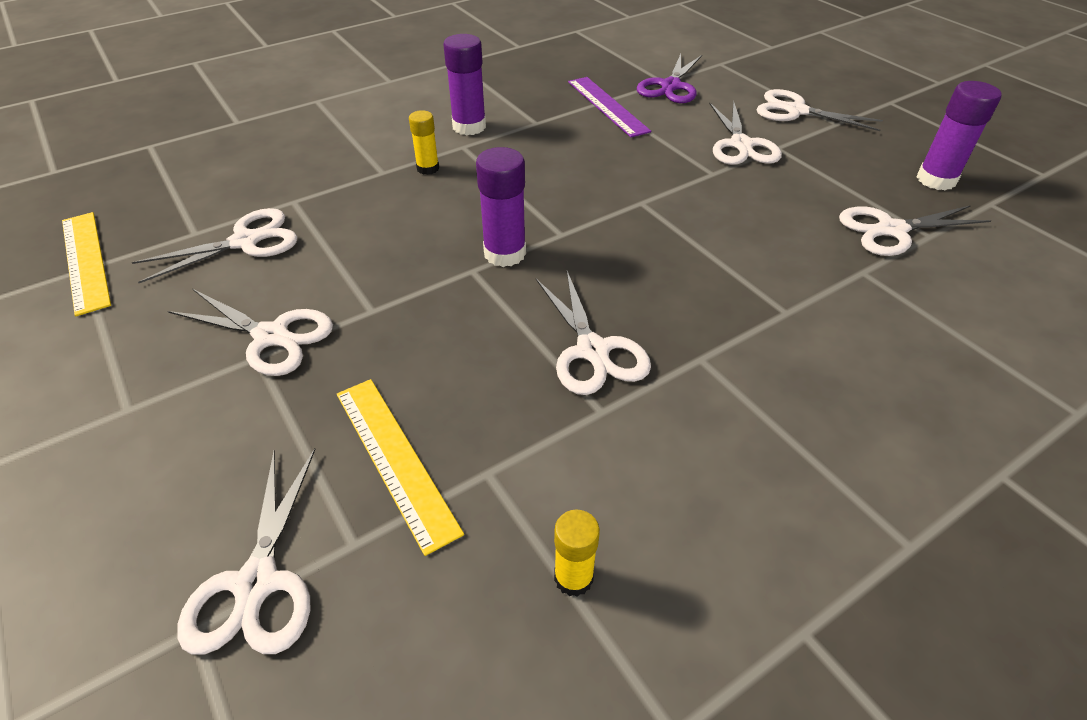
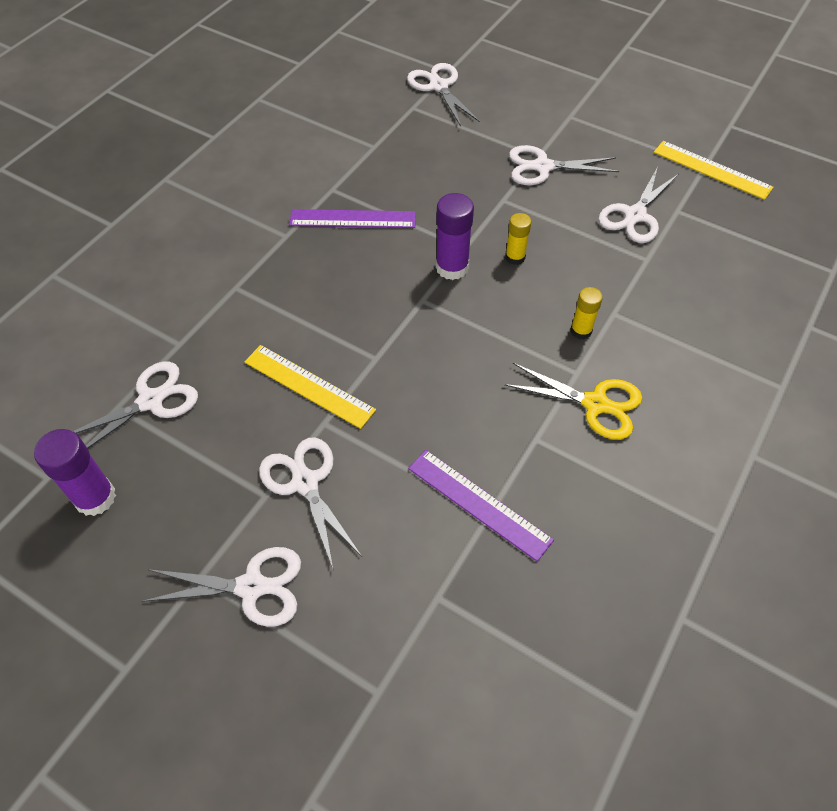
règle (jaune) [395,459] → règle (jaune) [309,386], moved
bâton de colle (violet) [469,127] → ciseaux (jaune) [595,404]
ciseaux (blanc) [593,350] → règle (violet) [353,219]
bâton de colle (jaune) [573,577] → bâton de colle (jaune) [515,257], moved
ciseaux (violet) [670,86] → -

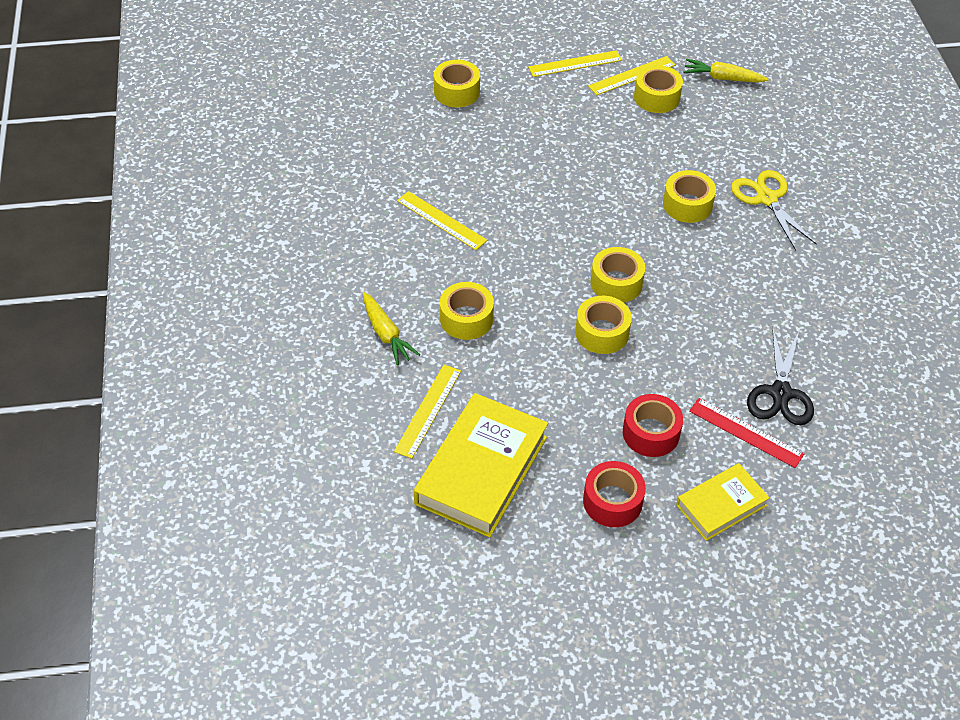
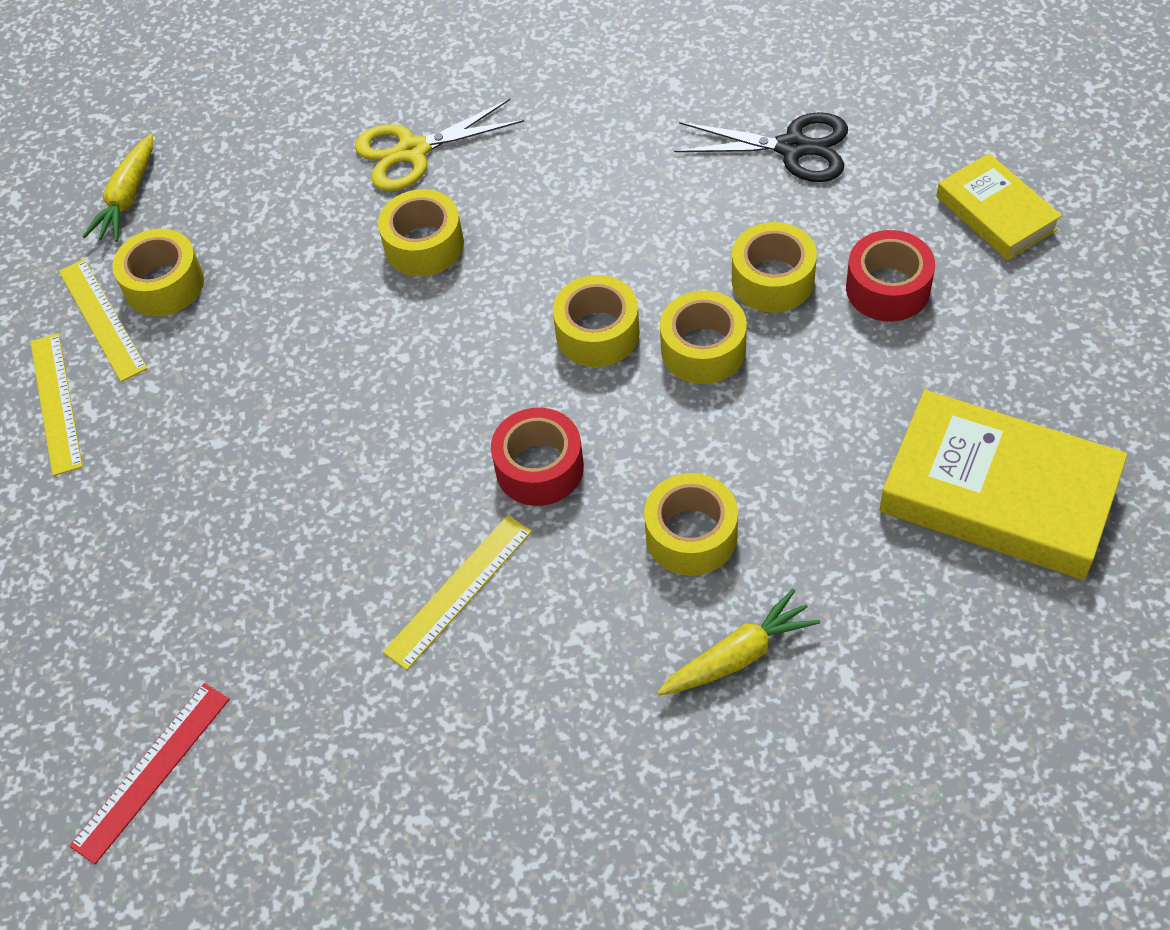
règle (jaune) [428,410] → -
ruban adhésif (jaune) [456,92] → ruban adhésif (jaune) [772,280], moved
ruban adhésif (rouge) [612,501] → ruban adhésif (rouge) [539,468], moved
règle (rouge) [745,432] → règle (rouge) [151,771], moved

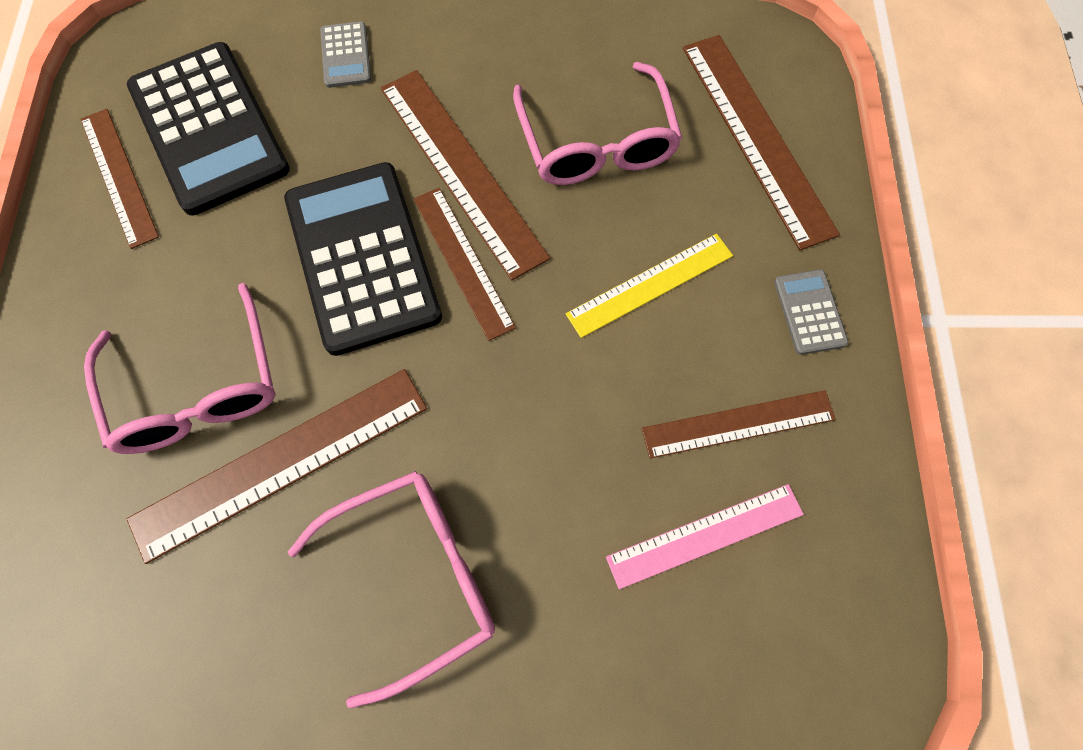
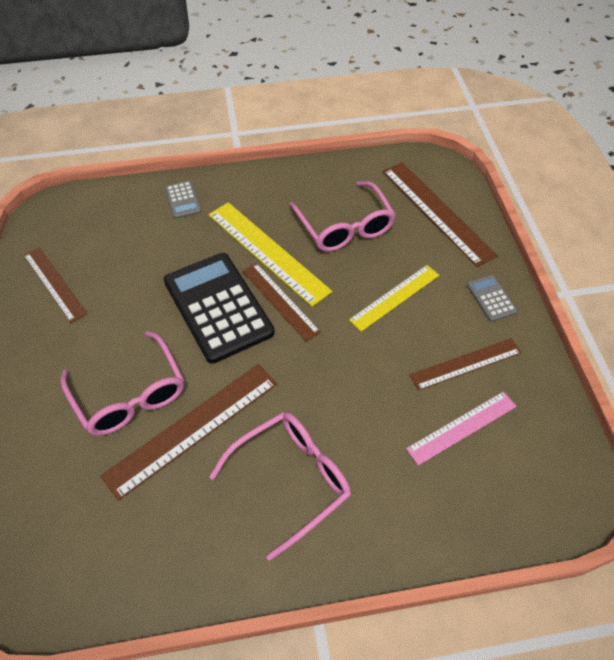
calculatrice (noir) [209,129] → -
règle (marron) [461,170] → règle (jaune) [267,252]

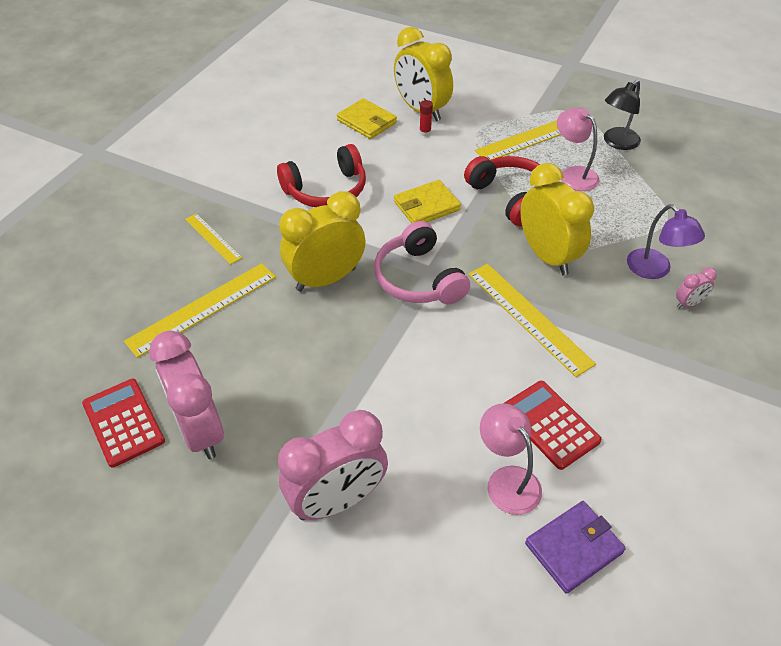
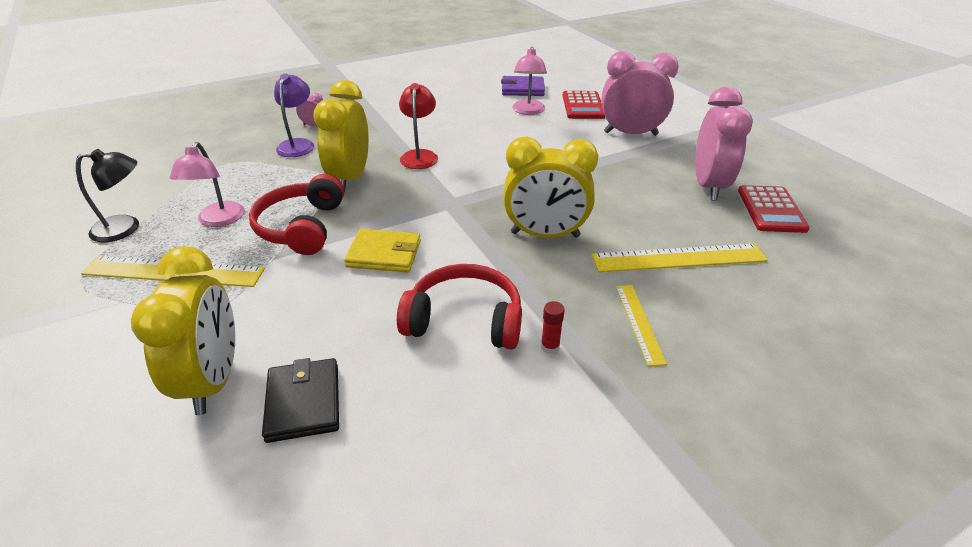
portefeuille (jaune) [366,121] → portefeuille (noir) [303,402]
casque audio (rose) [418,279] → -
bâton de colle (rouge) [425,132] → bâton de colle (rouge) [550,347], moved
règle (jaune) [529,317] → lampe (rouge) [419,155]
calculatrice (rouge) [550,424] → calculatrice (rouge) [583,106], moved

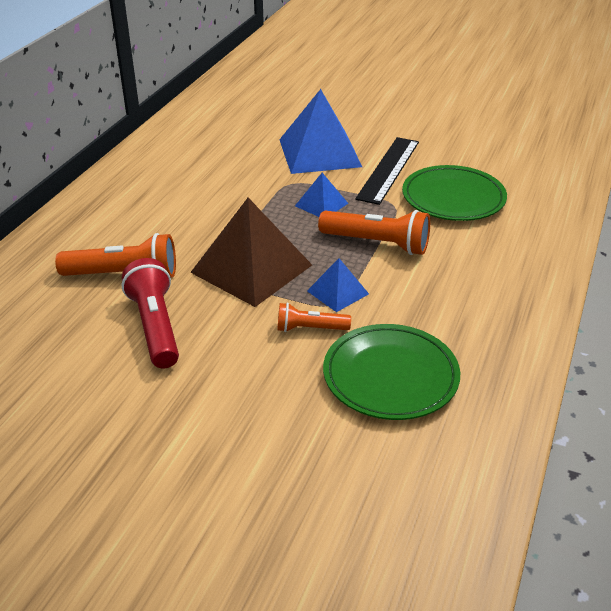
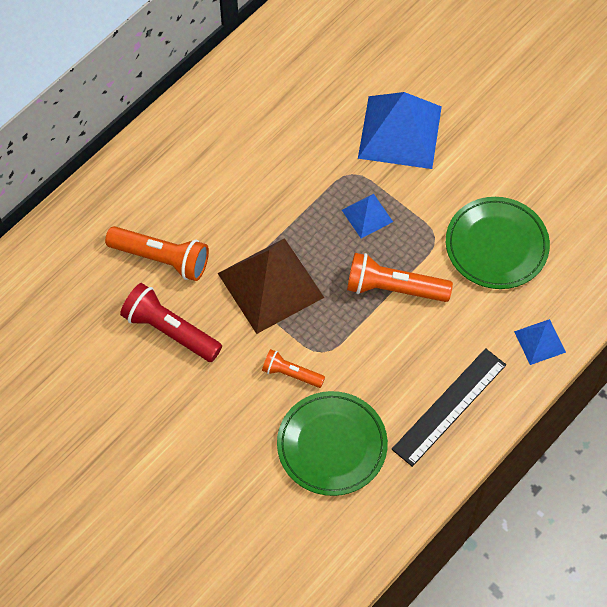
lampe de poche (rouge) [155,326] → lampe de poche (rouge) [170,330], 60 degrees counterclockwise
pyramide (bleu) [338,292] → pyramide (bleu) [540,341], moved
lampe de poche (orange) [377,244] → lampe de poche (orange) [393,288], 150 degrees clockwise
règle (noir) [388,169] → règle (noir) [449,407], moved

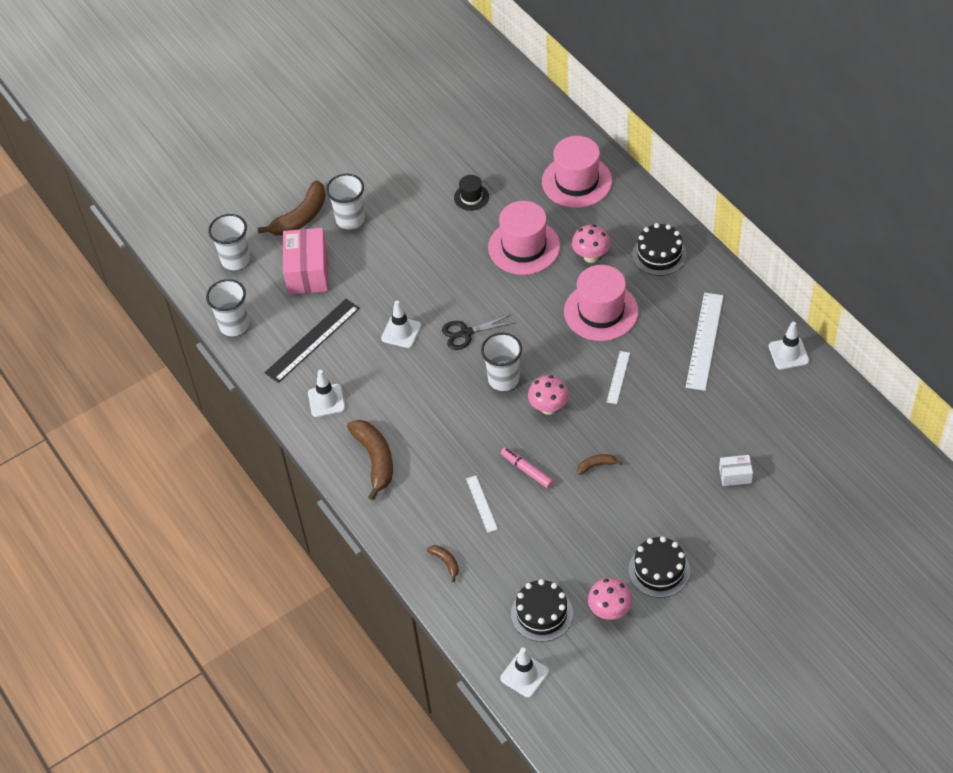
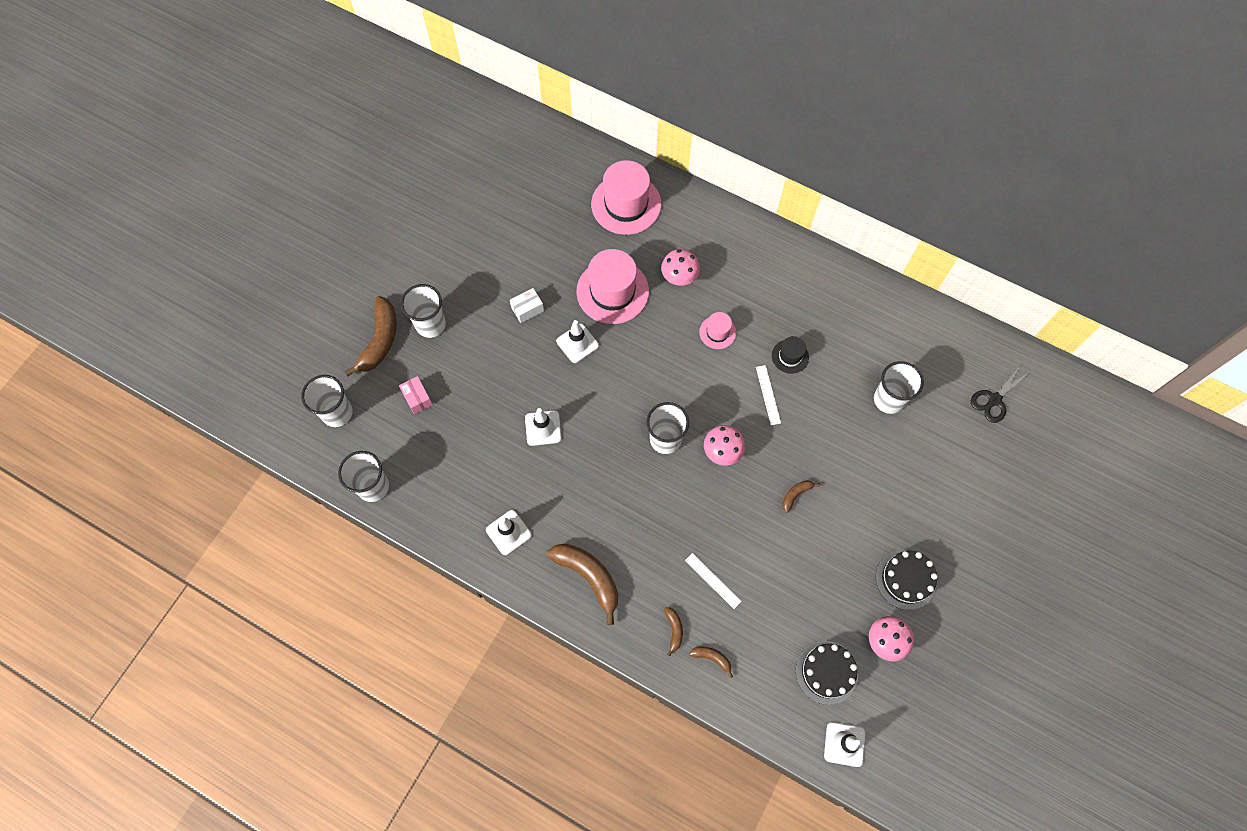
règle (noir) [312,340] → -
boîte (rose) [307,272] → boîte (rose) [417,398], x0.49
ciseaux (noir) [466,333] → ciseaux (noir) [994,400], moved
chapeau (noir) [471,197] → chapeau (noir) [790,356], moved
feutre (rose) [527,470] → -
chapeau (rose) [601,311] → chapeau (rose) [717,332], x0.50
gâteau (noir) [659,254] → -
règle (blanc) [704,341] → -
boîte (blanc) [735,475] → boîte (blanc) [527,309], moved
cône de chantier (blanc) [788,353] → cône de chantier (blanc) [577,343], moved
- → banane (marron) [674,630]
- → gobelet (blanc) [888,399]

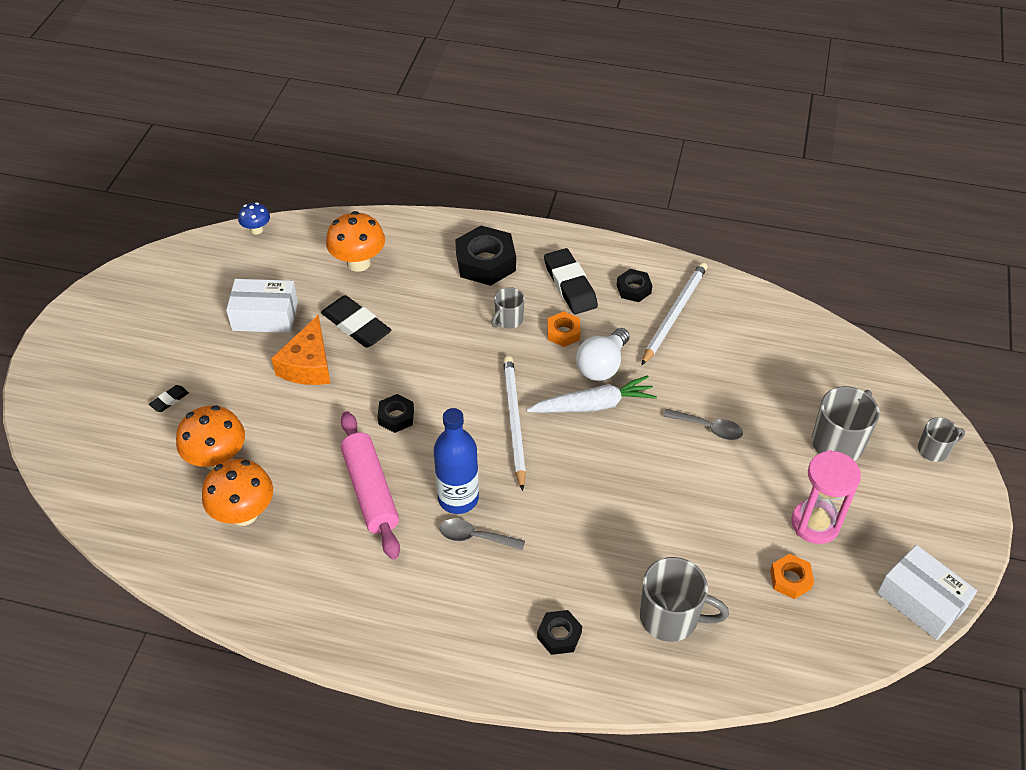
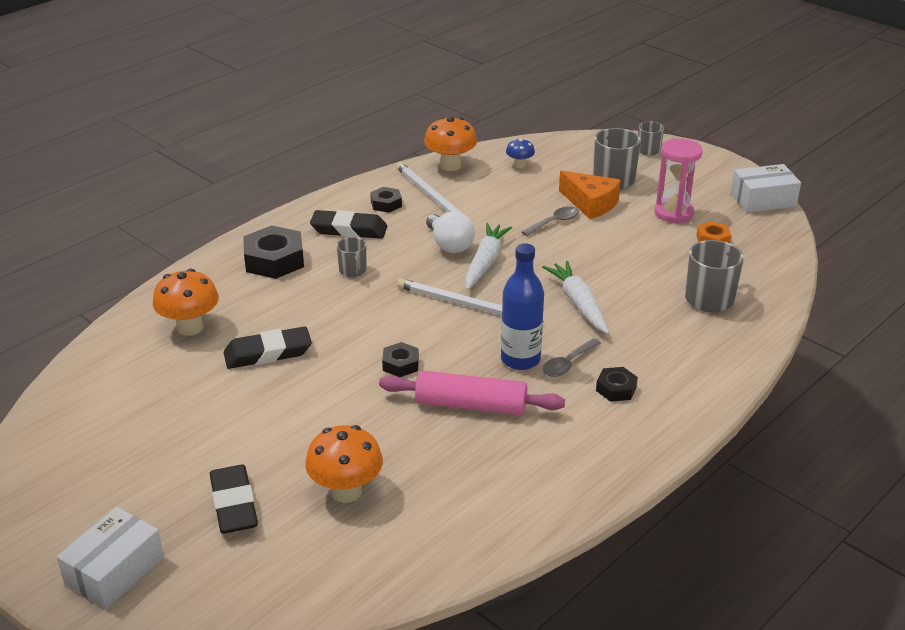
gomme (noir) [169,400] → gomme (noir) [234,504], x2.16
champignon (orange) [244,513] → champignon (orange) [450,165], moved
boîte (blanc) [265,316] → boîte (blanc) [115,571], moved
champignon (bleu) [256,230] → champignon (bleu) [519,165], moved
fromage (orange) [308,364] → fromage (orange) [590,203], moved
écrou (noir) [559,635] → écrou (noir) [616,389], moved
écrou (orange) [563,333] → -
- → carotte (blanc) [578,303]

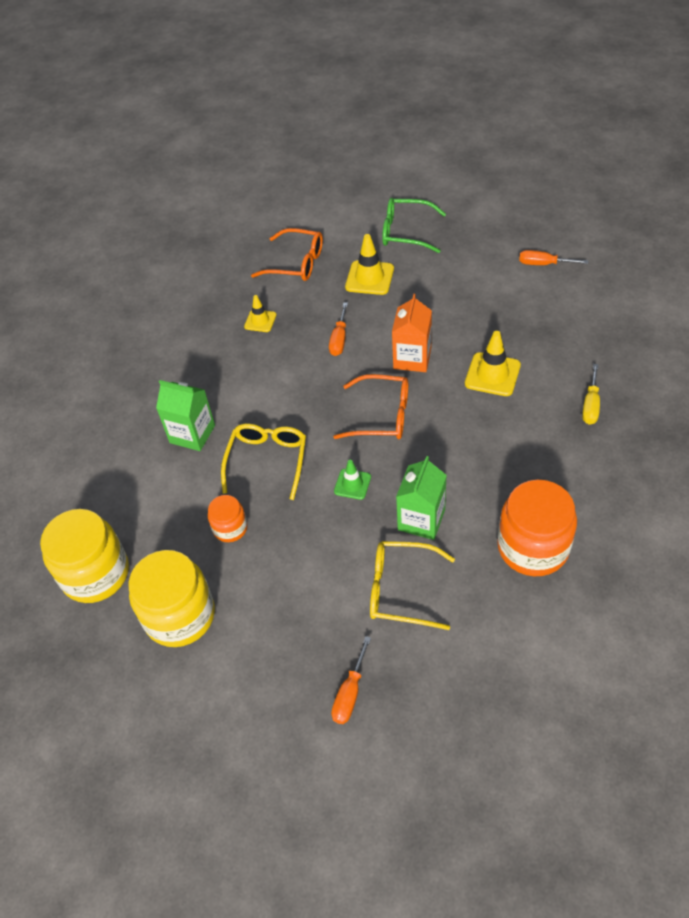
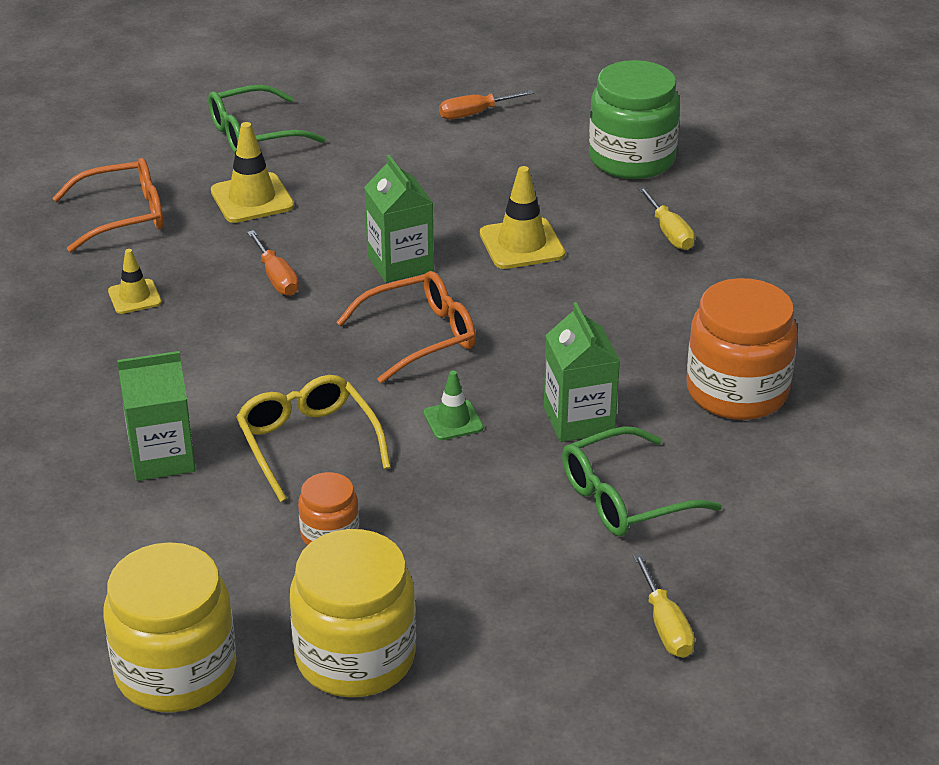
tournevis (orange) [350,693] → tournevis (jaune) [665,625]
lunettes (jaune) [401,590] → lunettes (vert) [624,498]
brique de lait (orange) [412,358] → brique de lait (vert) [400,263]
- → bocal (vert) [632,159]

